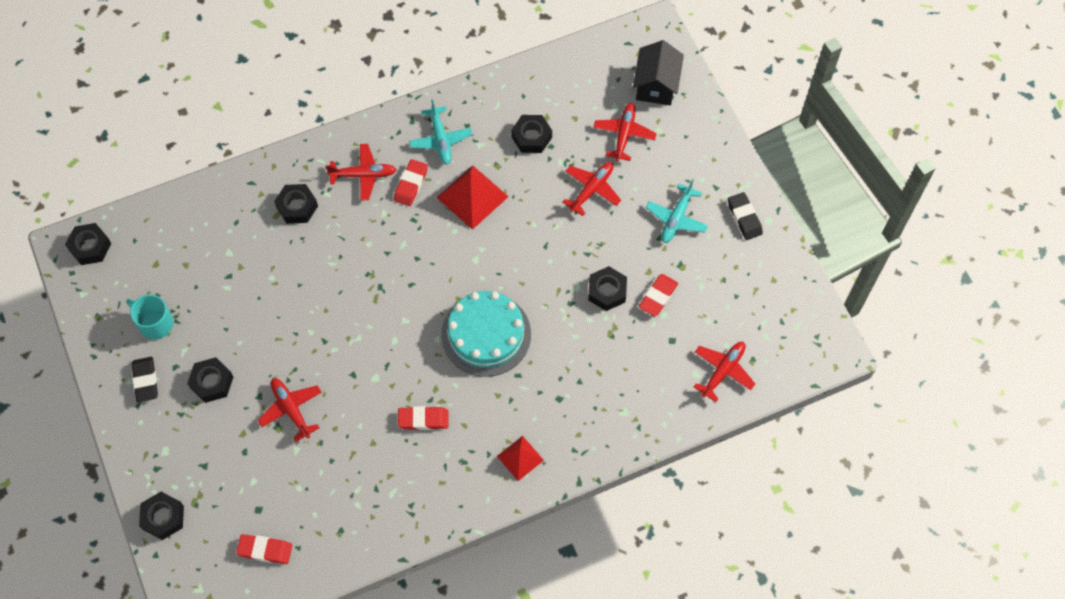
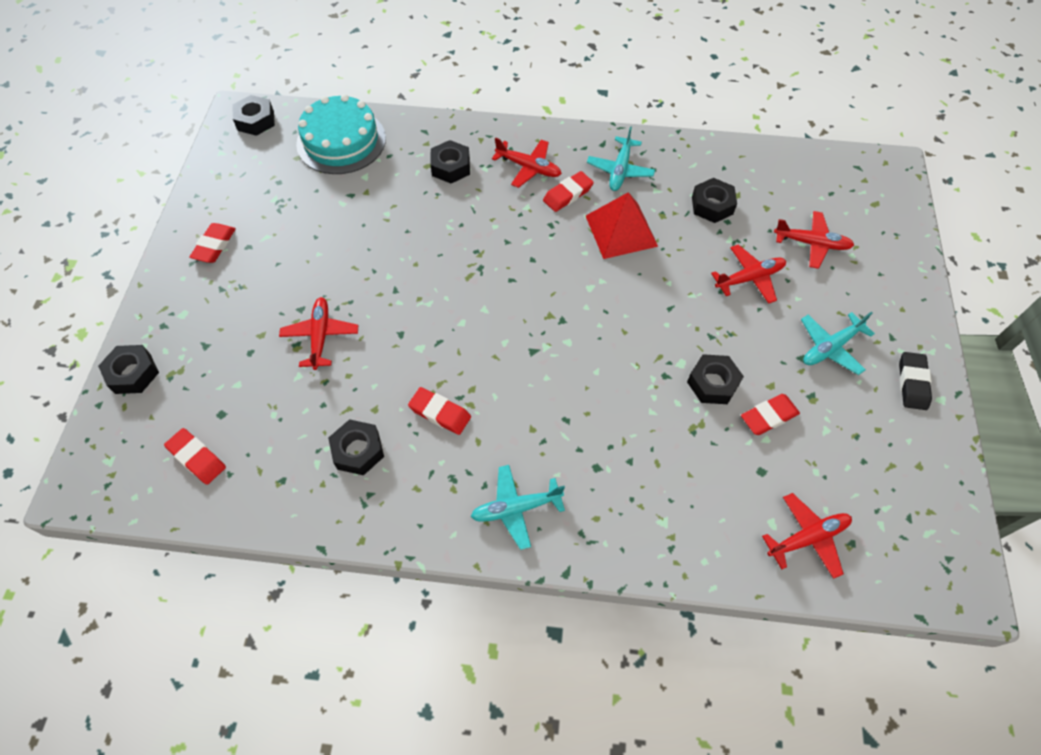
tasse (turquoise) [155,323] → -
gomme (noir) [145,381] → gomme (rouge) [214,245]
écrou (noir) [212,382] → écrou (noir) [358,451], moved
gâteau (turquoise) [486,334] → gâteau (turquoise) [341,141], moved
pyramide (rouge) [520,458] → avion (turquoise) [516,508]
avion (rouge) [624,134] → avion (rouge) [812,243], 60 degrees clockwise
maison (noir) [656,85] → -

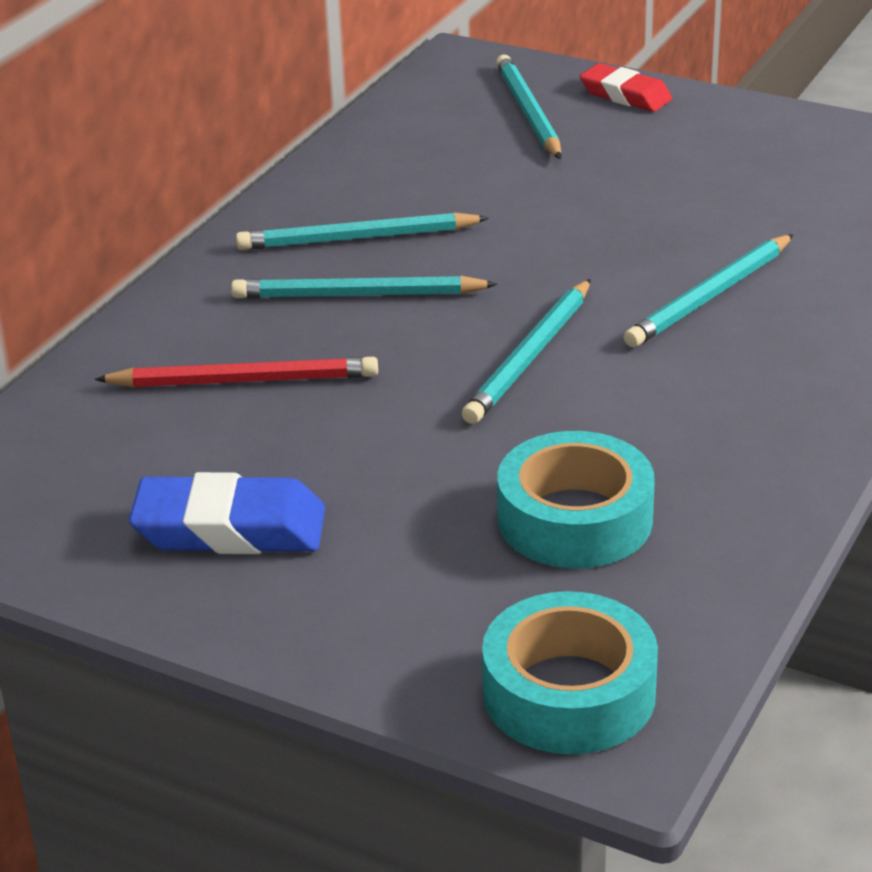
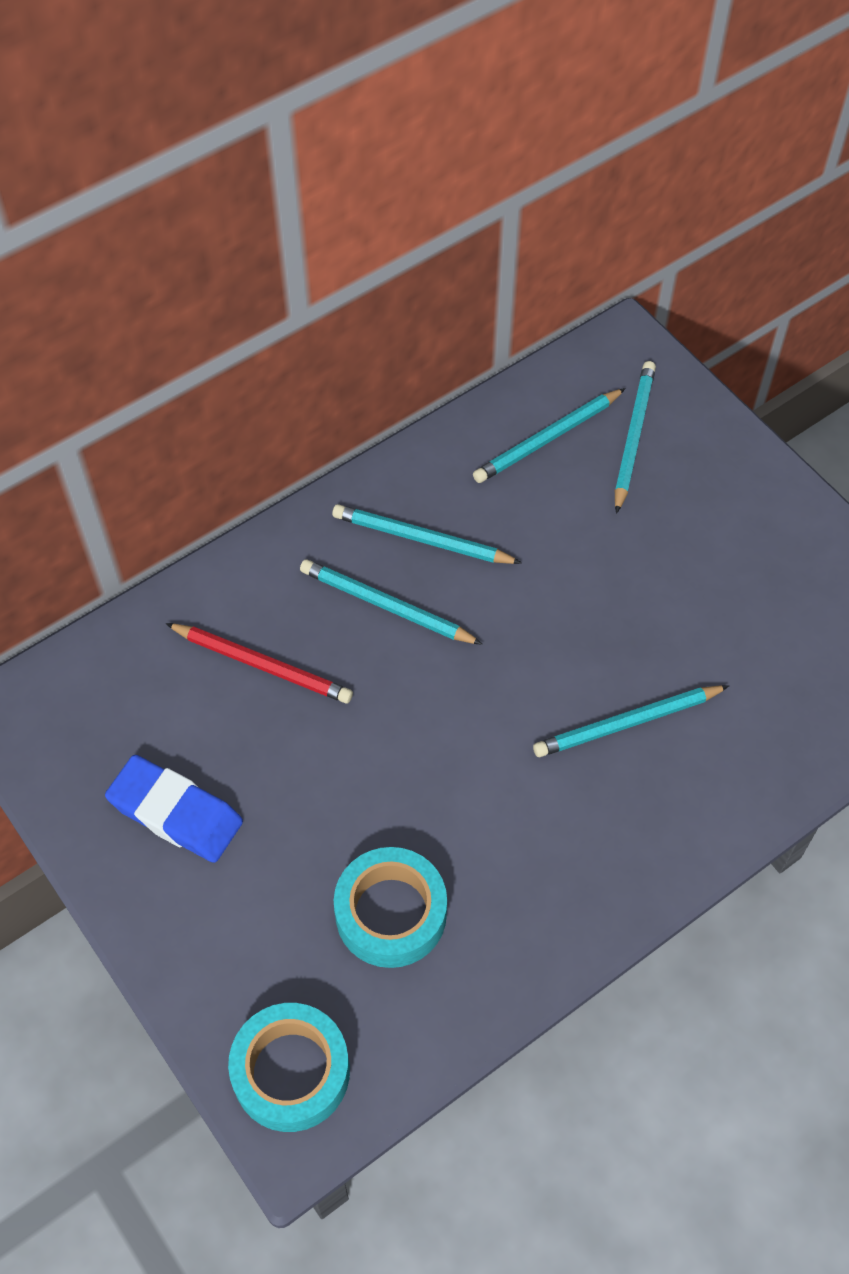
crayon (turquoise) [530,356] → crayon (turquoise) [547,438], moved
gomme (rouge) [625,95] → -

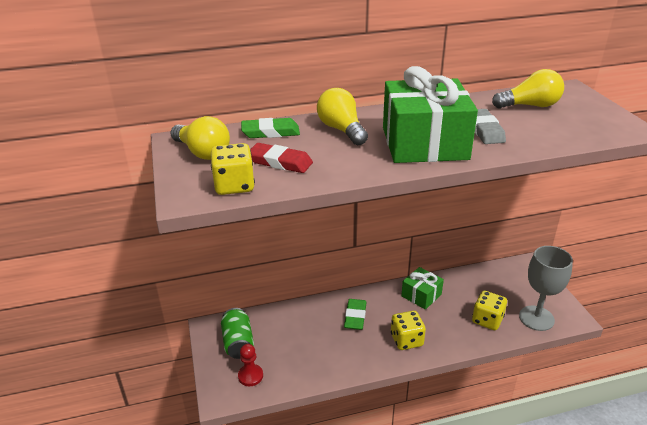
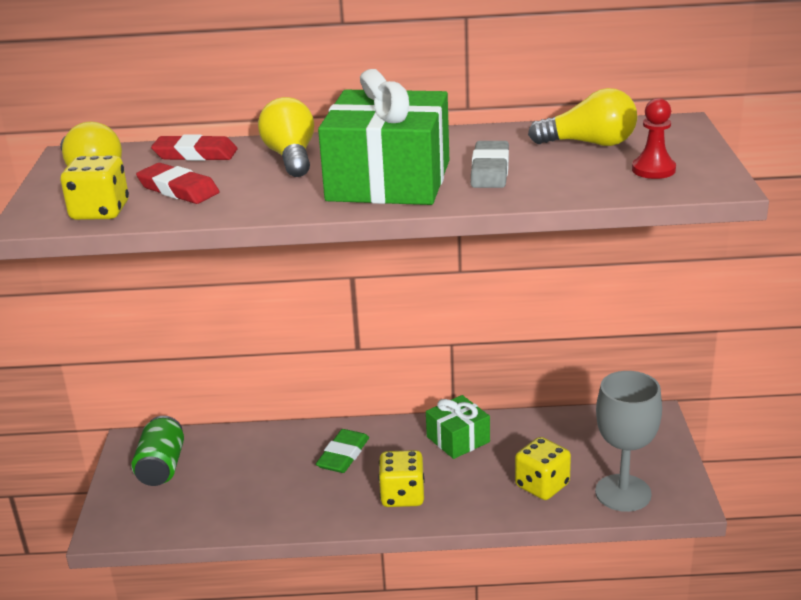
pion (rouge) [250,376] → pion (rouge) [653,170], moved
gomme (vert) [270,132] → gomme (rouge) [195,154]

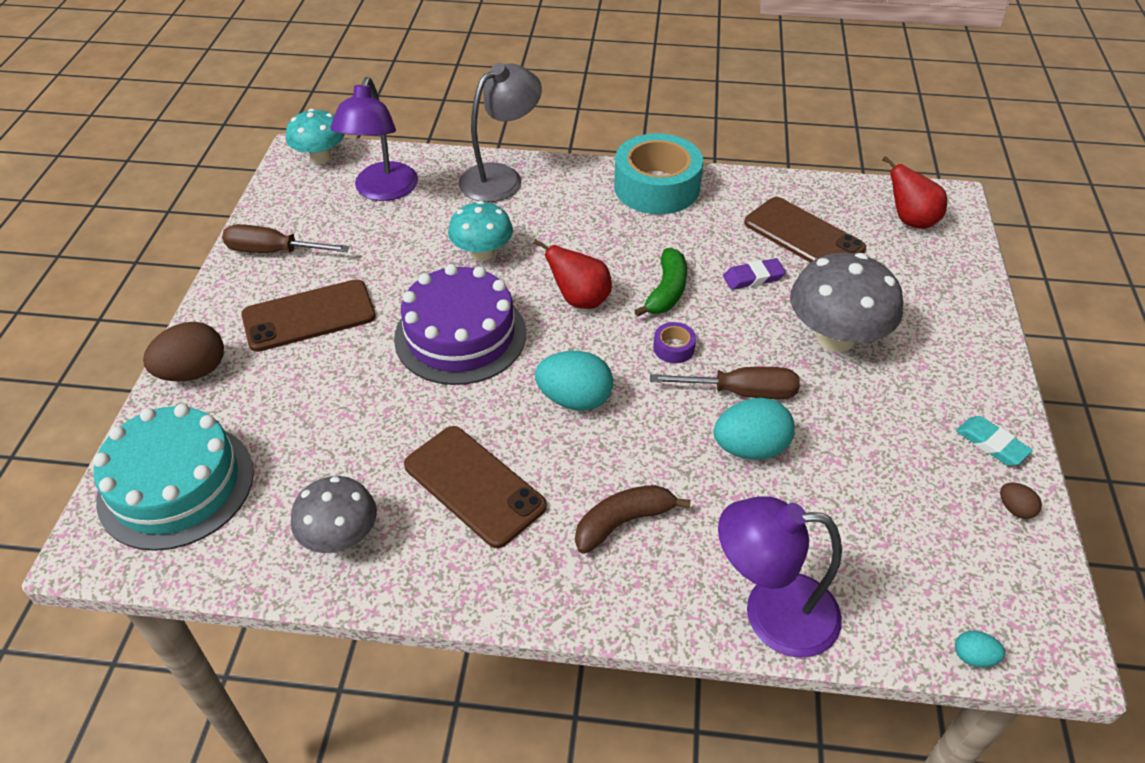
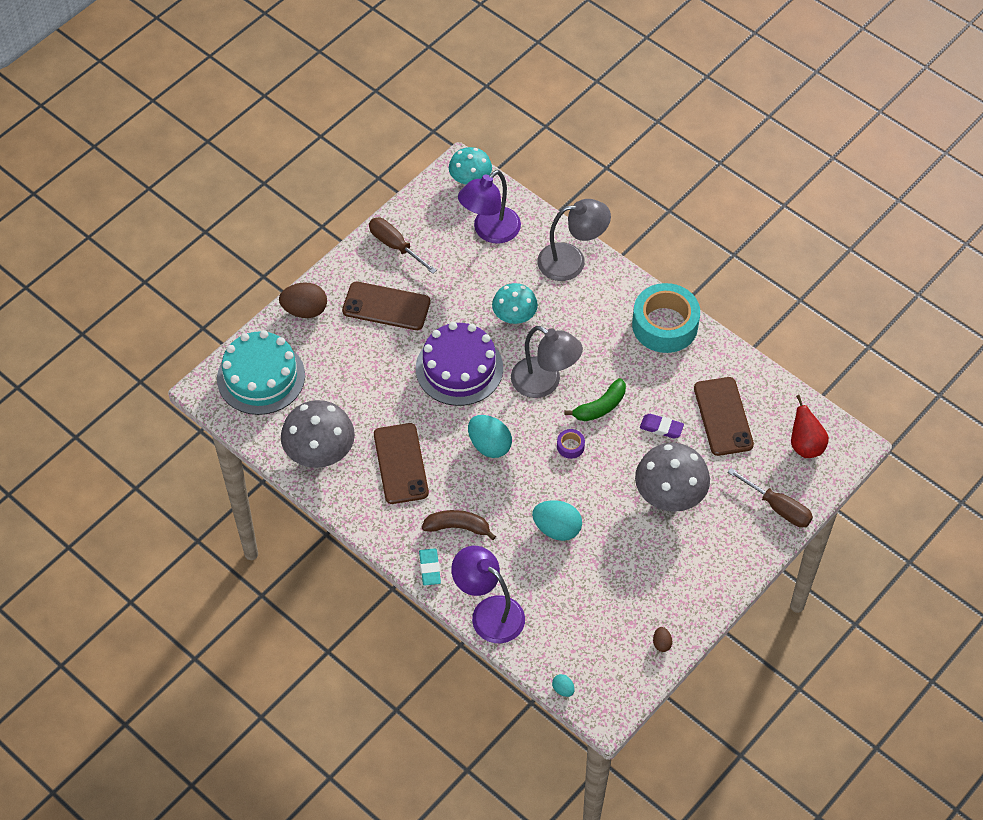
champignon (gris) [341,537] → champignon (gris) [320,452], x1.54
poire (rouge) [579,300] → lampe (gris) [544,383]
tournevis (marron) [740,392] → tournevis (marron) [778,507], moved
gomme (turquoise) [991,444] → gomme (turquoise) [429,568], moved

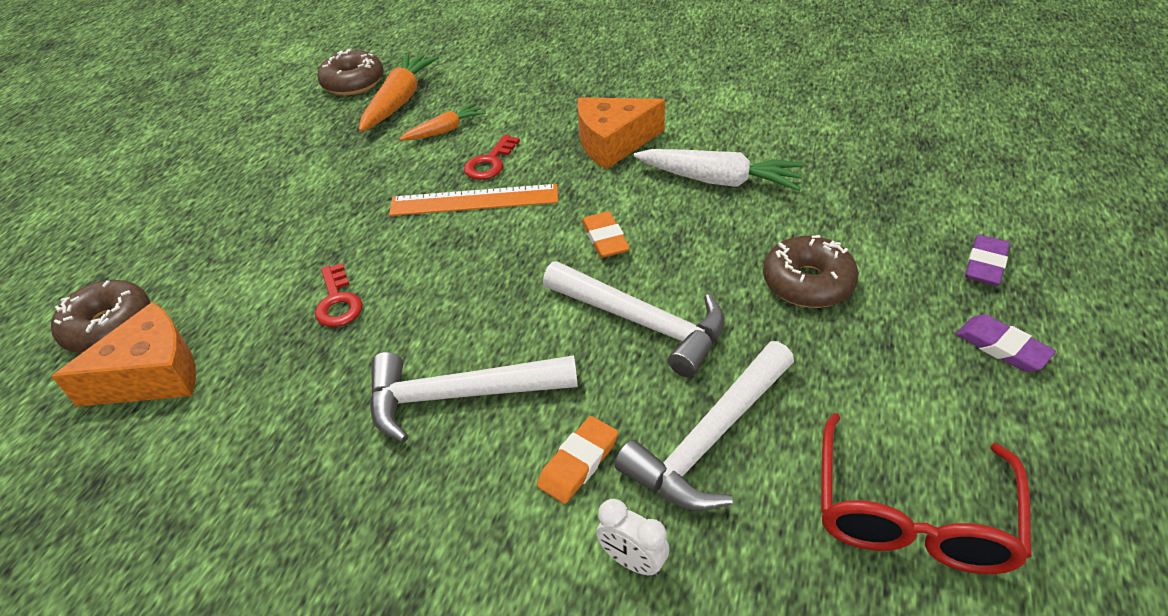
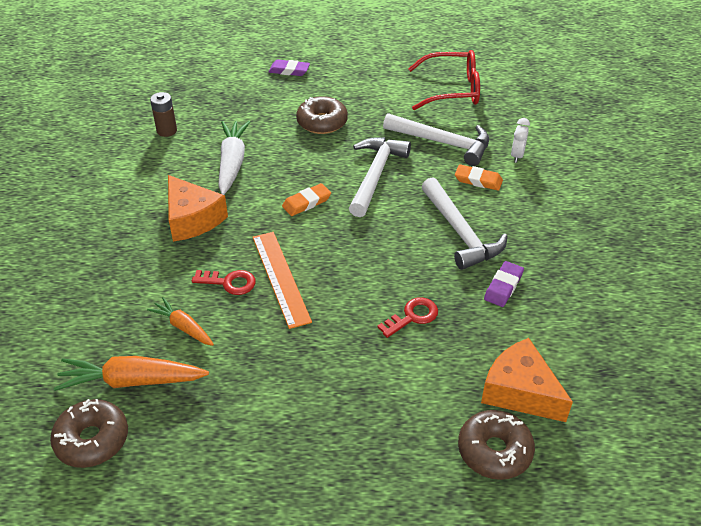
gomme (violet) [1002,347] → gomme (violet) [503,286], moved
- → pile (marron) [167,131]

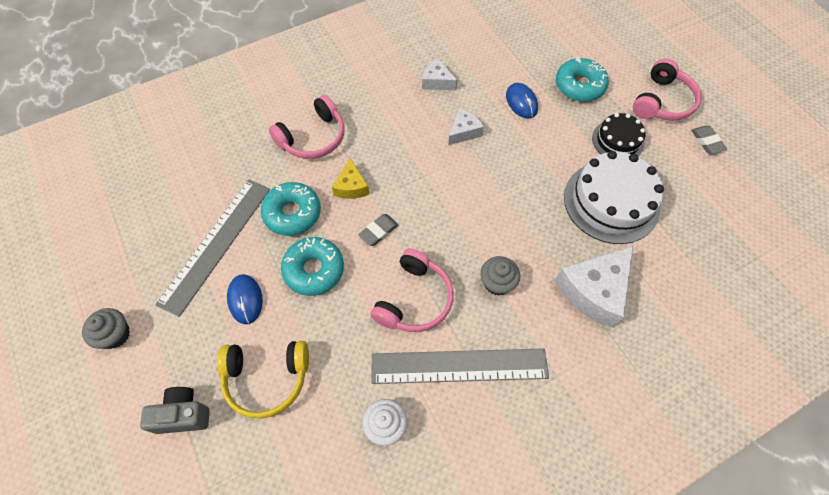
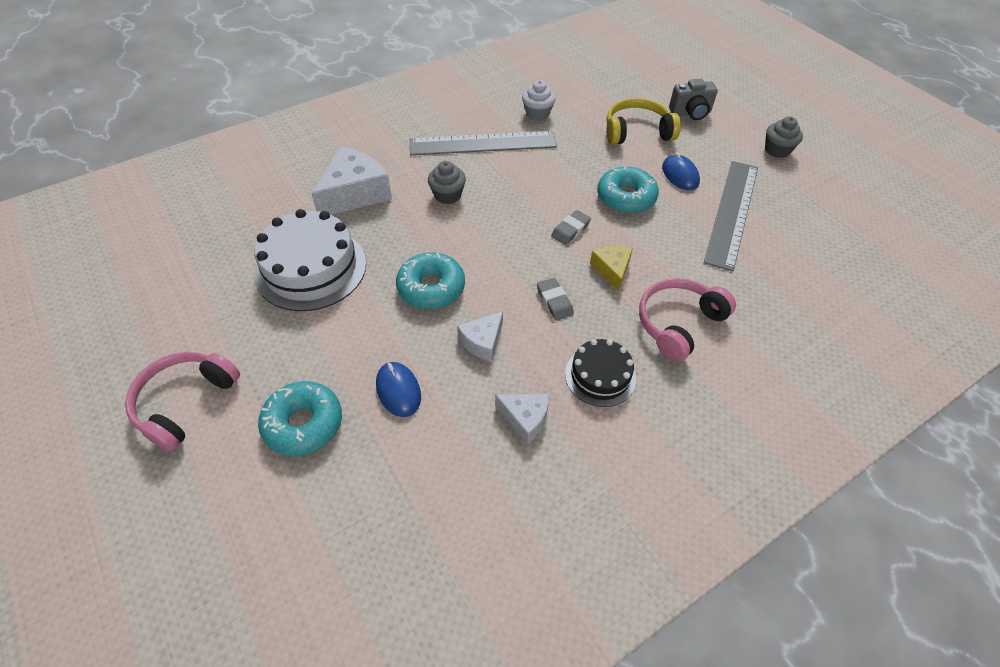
beignet (turquoise) [292,213] → beignet (turquoise) [431,288], moved
casque audio (rose) [414,299] → -
gâteau (noir) [617,140] → gâteau (noir) [600,376], moved
gomme (gris) [707,141] → gomme (gris) [554,301], moved

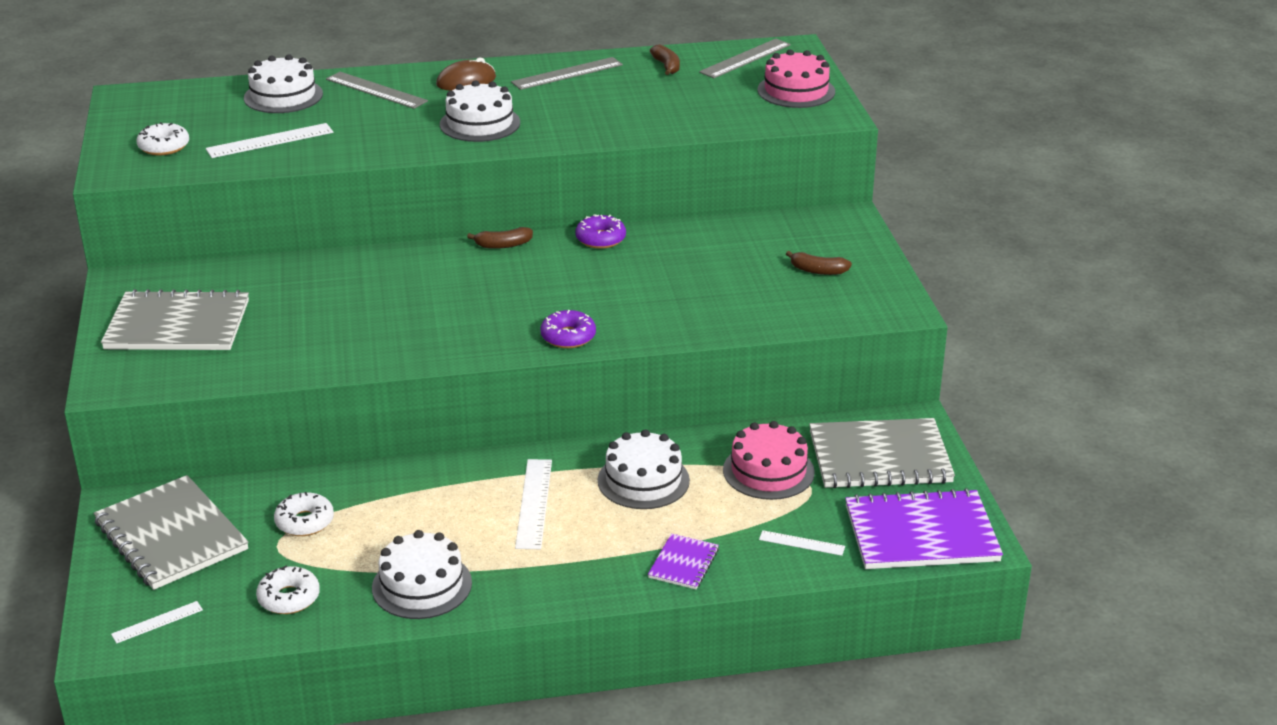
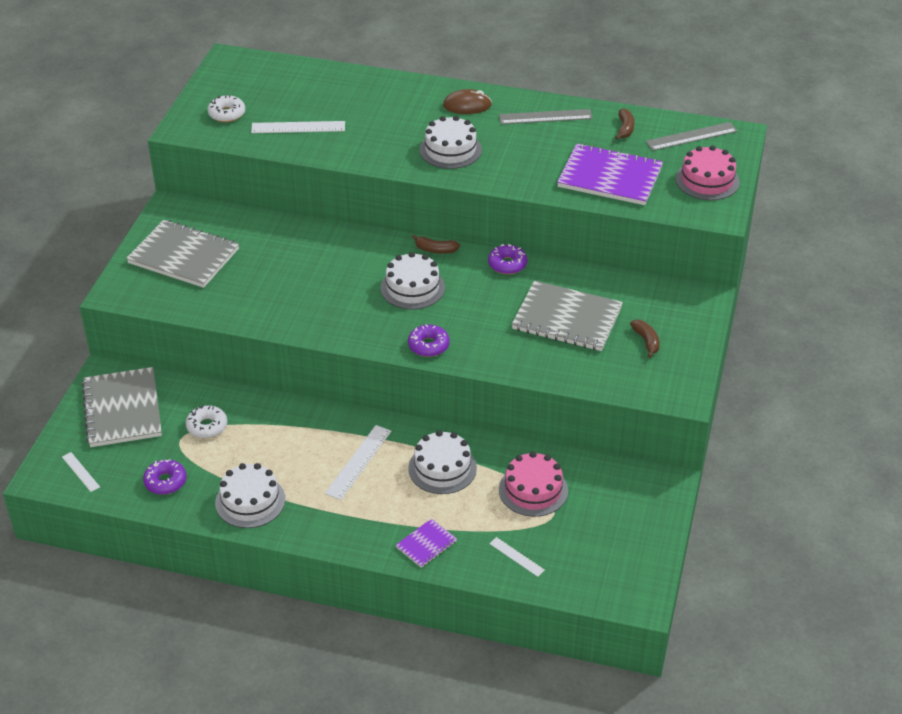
règle (blanc) [157,622] → règle (blanc) [80,472], 60 degrees clockwise
gâteau (blanc) [283,96] → gâteau (blanc) [412,288], moved
beignet (blanc) [289,598] → beignet (violet) [165,481]
règle (gris) [376,90] → -
banane (marron) [818,271] → banane (marron) [646,341], 150 degrees counterclockwise
carnet (gris) [880,457] → carnet (gris) [567,318], moved
carnet (violet) [921,533] → carnet (violet) [610,177], moved

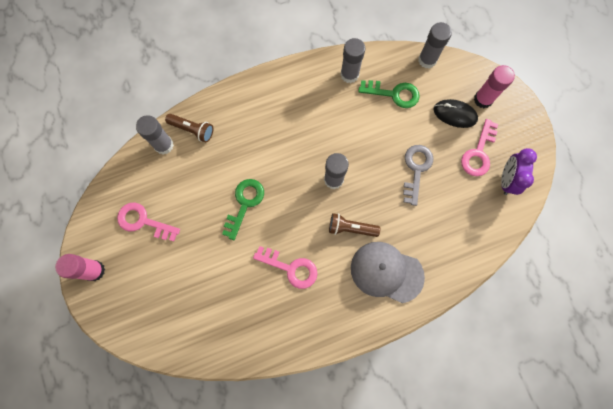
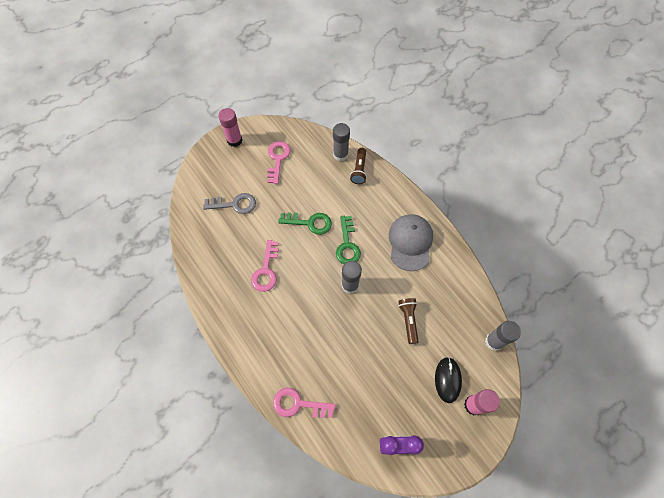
lampe de poche (marron) [351,228] → lampe de poche (marron) [408,320], moved
bâton de colle (gris) [349,74] → -
casquette (gris) [386,272] → casquette (gris) [410,242], moved
clé (vert) [394,94] → clé (vert) [347,245], moved
clé (gris) [416,169] → clé (gris) [234,204], moved
clé (rose) [478,153] → clé (rose) [298,404], moved

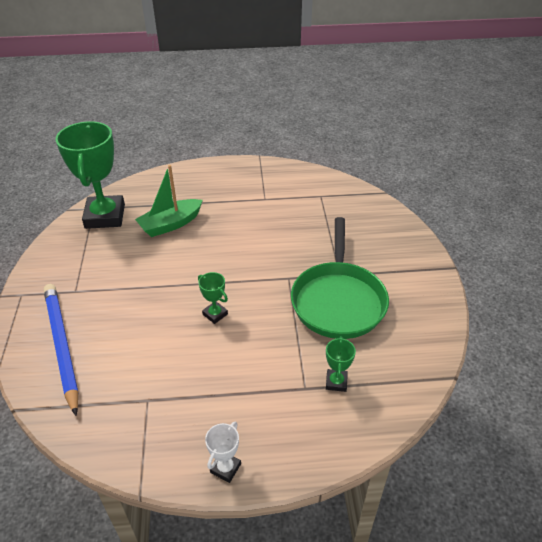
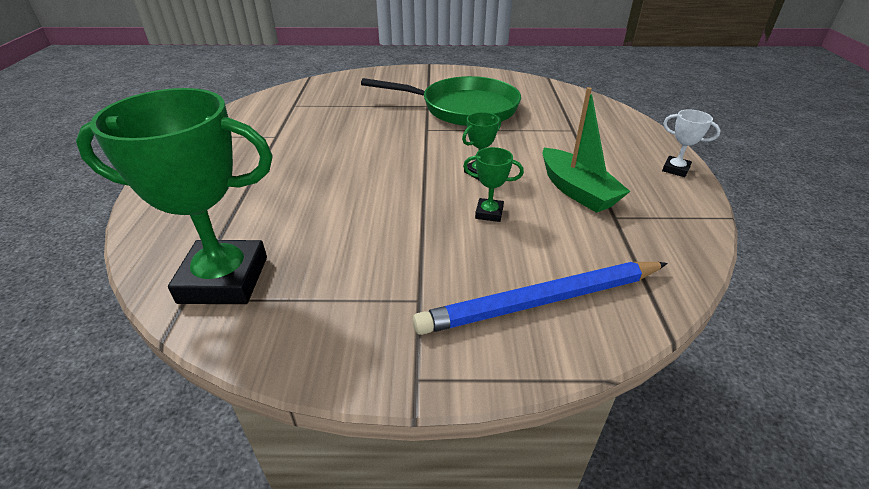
bateau (vert) [170,224] → bateau (vert) [577,191], moved
trophée (vert) [336,382] → trophée (vert) [489,213], moved

